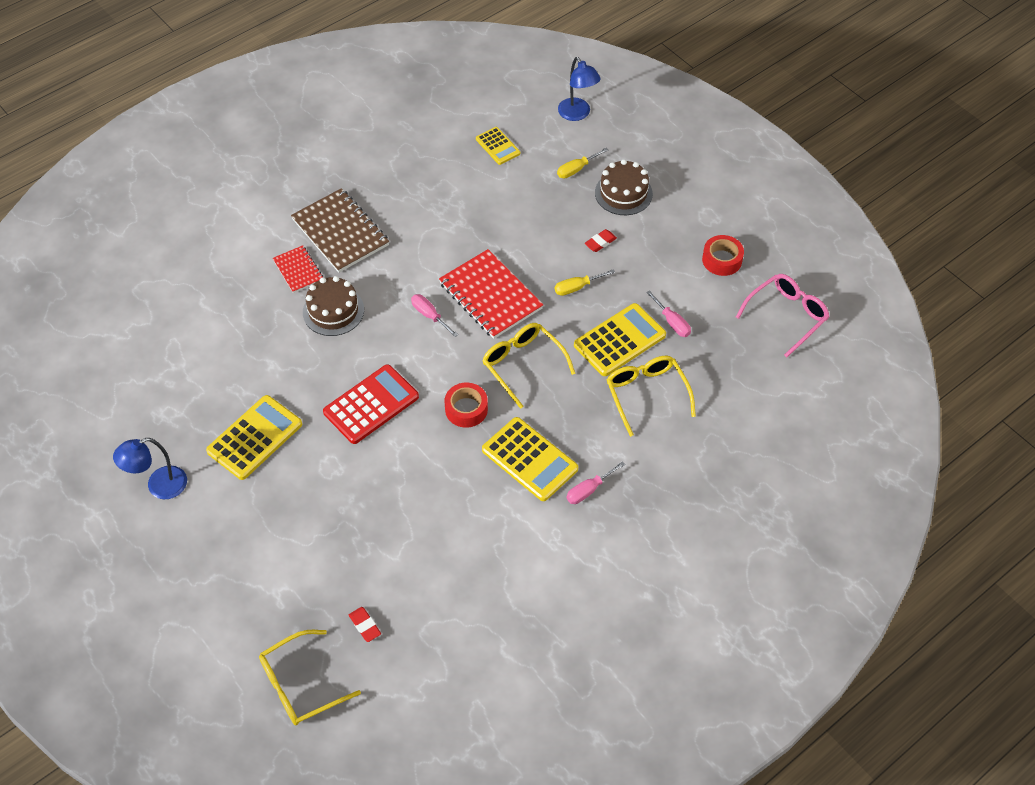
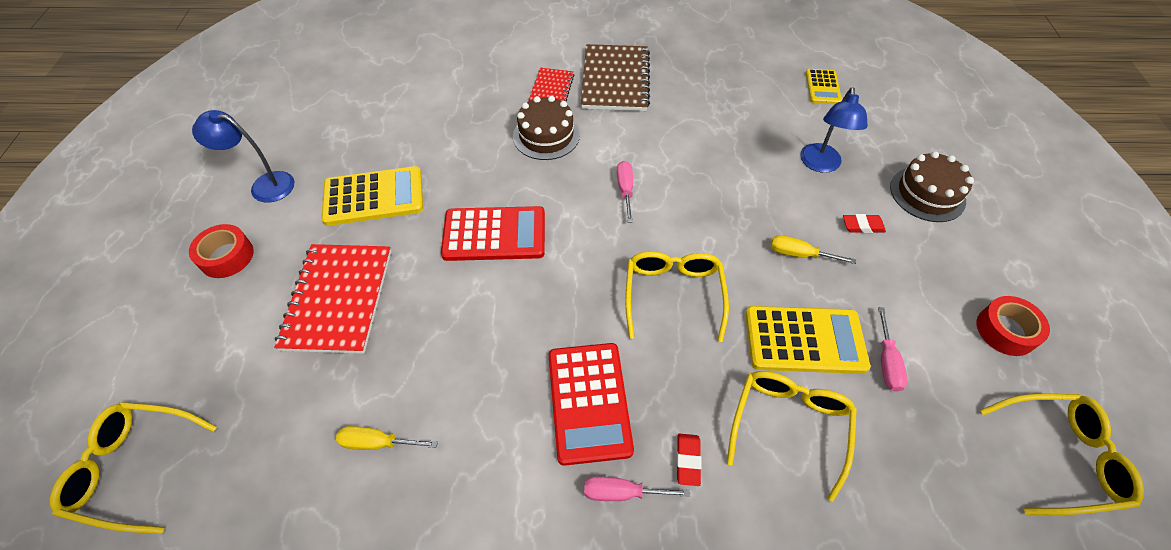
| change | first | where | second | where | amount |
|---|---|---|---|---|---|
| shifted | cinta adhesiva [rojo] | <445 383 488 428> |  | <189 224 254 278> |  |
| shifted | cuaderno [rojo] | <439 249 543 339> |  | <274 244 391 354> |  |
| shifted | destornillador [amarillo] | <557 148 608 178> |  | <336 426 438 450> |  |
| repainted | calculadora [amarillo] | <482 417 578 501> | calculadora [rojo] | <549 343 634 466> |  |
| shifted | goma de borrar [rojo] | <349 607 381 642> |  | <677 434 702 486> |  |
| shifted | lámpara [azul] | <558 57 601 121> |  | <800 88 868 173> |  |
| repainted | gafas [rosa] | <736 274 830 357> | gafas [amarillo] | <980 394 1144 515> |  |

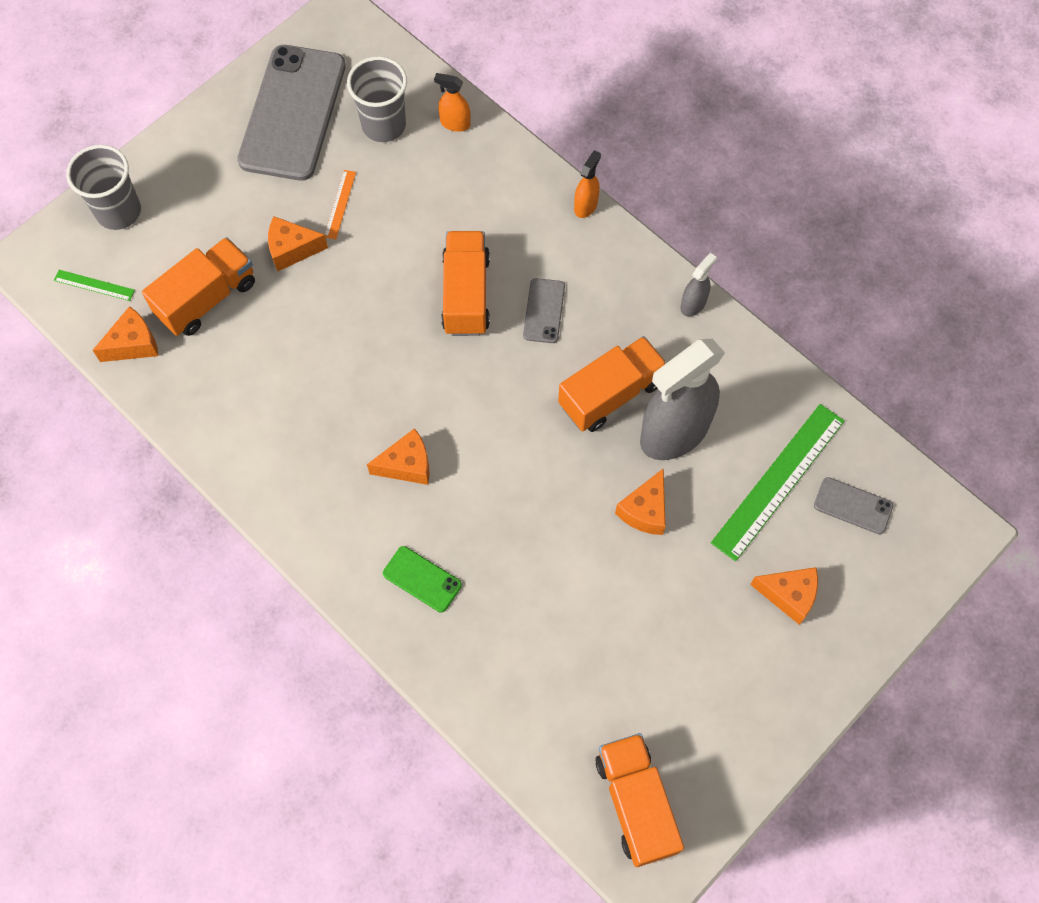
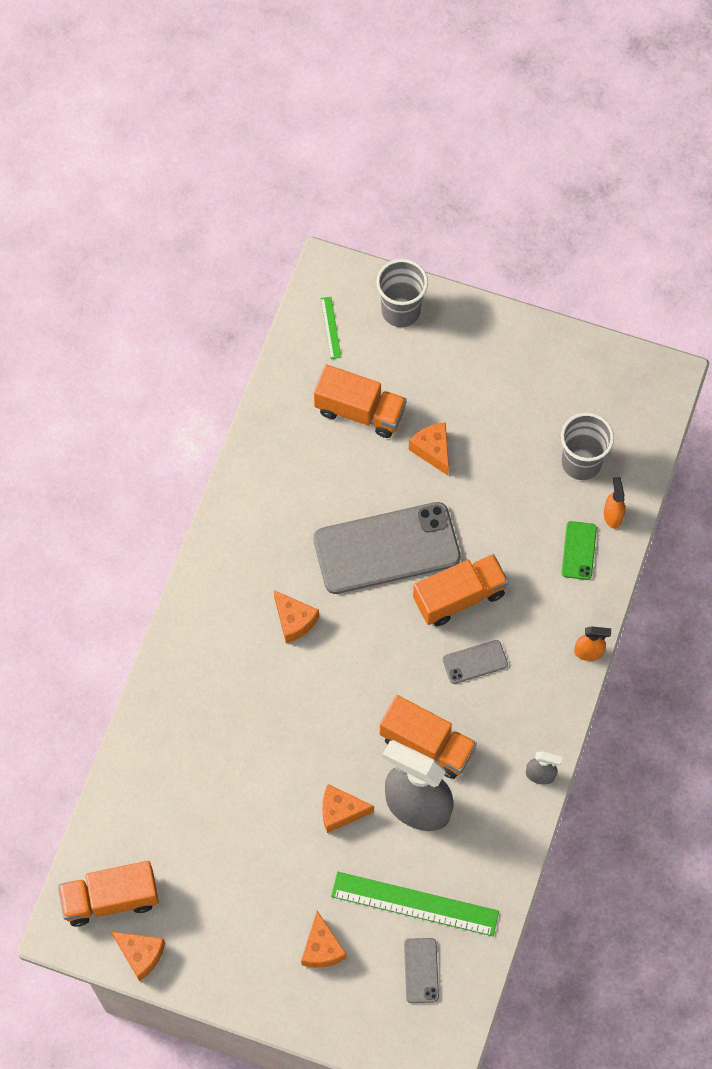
| change | first | where | second | where | amount |
|---|---|---|---|---|---|
| rotated | camión [naranja] | <595 733 684 867> |  | <58 861 159 927> | 150 degrees counterclockwise |
| shifted | queso [naranja] | <92 306 158 362> |  | <111 932 165 981> |  |
| shifted | móvil [gris] | <237 45 346 181> |  | <313 502 461 594> |  |
| shifted | móvil [verde] | <383 546 462 613> |  | <561 521 597 580> |  |
| gone | regla [naranja] | <325 170 356 240> |  |  |  |

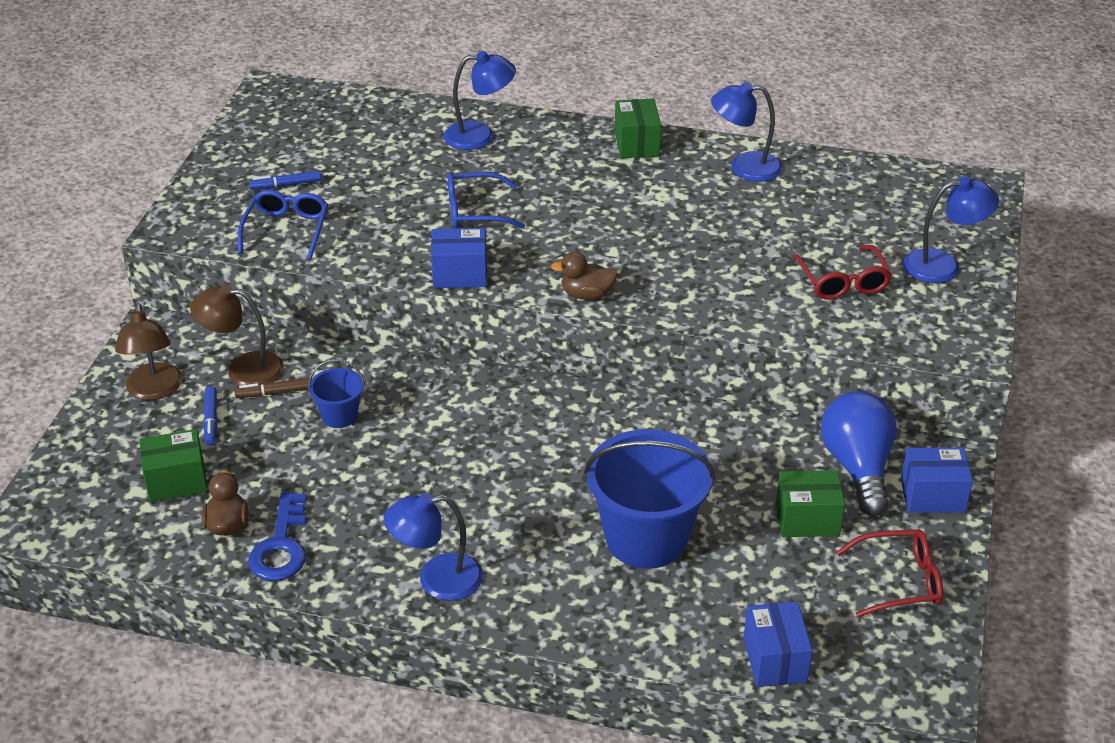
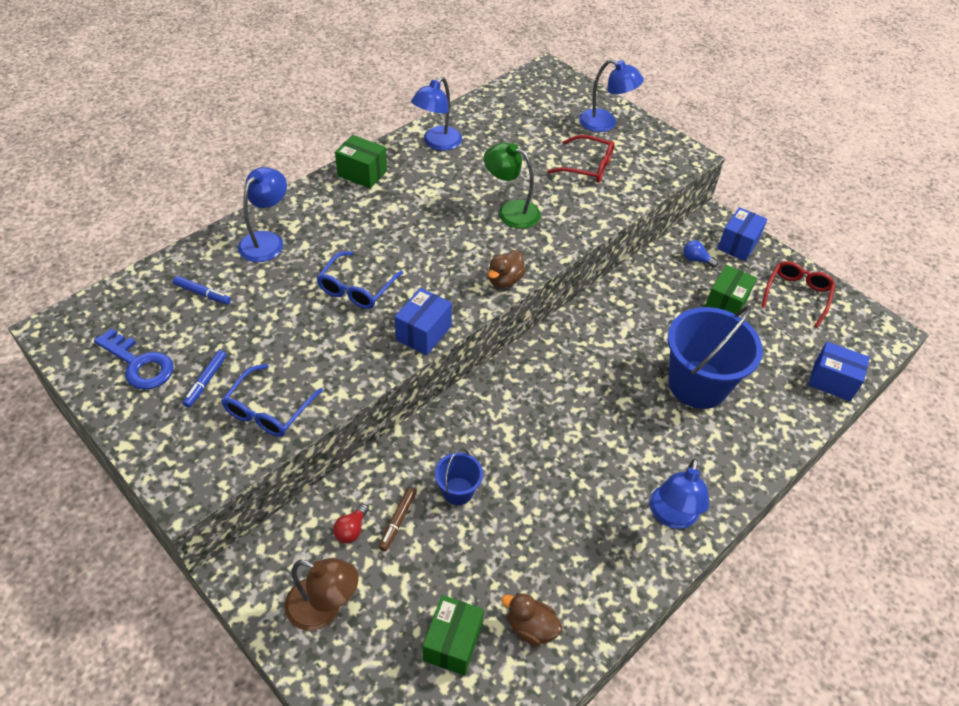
| change | first | where | second | where | amount |
|---|---|---|---|---|---|
| shifted | llave [azul] | <248 492 307 581> |  | <94 328 174 390> |  |
| shifted | rotulador [azul] | <204 386 217 446> |  | <173 276 231 305> |  |
| rotated | gafas [azul] | <238 190 328 260> |  | <221 364 323 437> | 105 degrees counterclockwise |
| swapped | lámpara [marrón] | <190 285 284 386> | bombilla [rojo] | <333 504 369 543> |  |
| new |  |  | lámpara [verde] | <484 143 541 229> |  |
| rotated | lámpara [azul] | <903 176 999 283> |  | <579 59 644 132> | 90 degrees clockwise |
| scaled | bombilla [azul] | <821 391 897 516> |  | <683 240 718 268> | x0.42 |

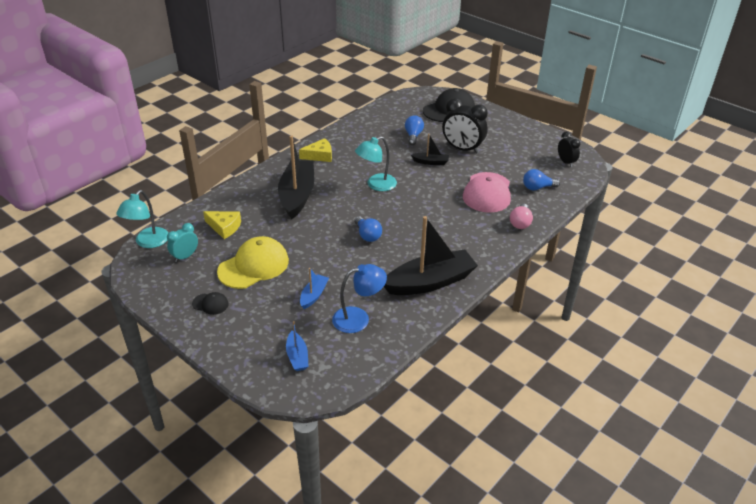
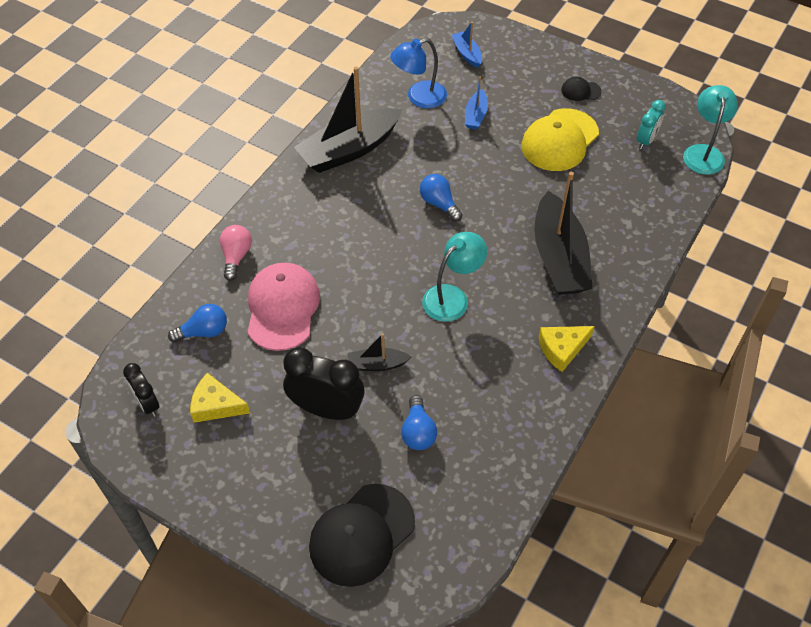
| change | first | where | second | where | amount |
|---|---|---|---|---|---|
| shifted | queso [amarillo] | <203 211 241 239> |  | <190 373 250 423> |  |

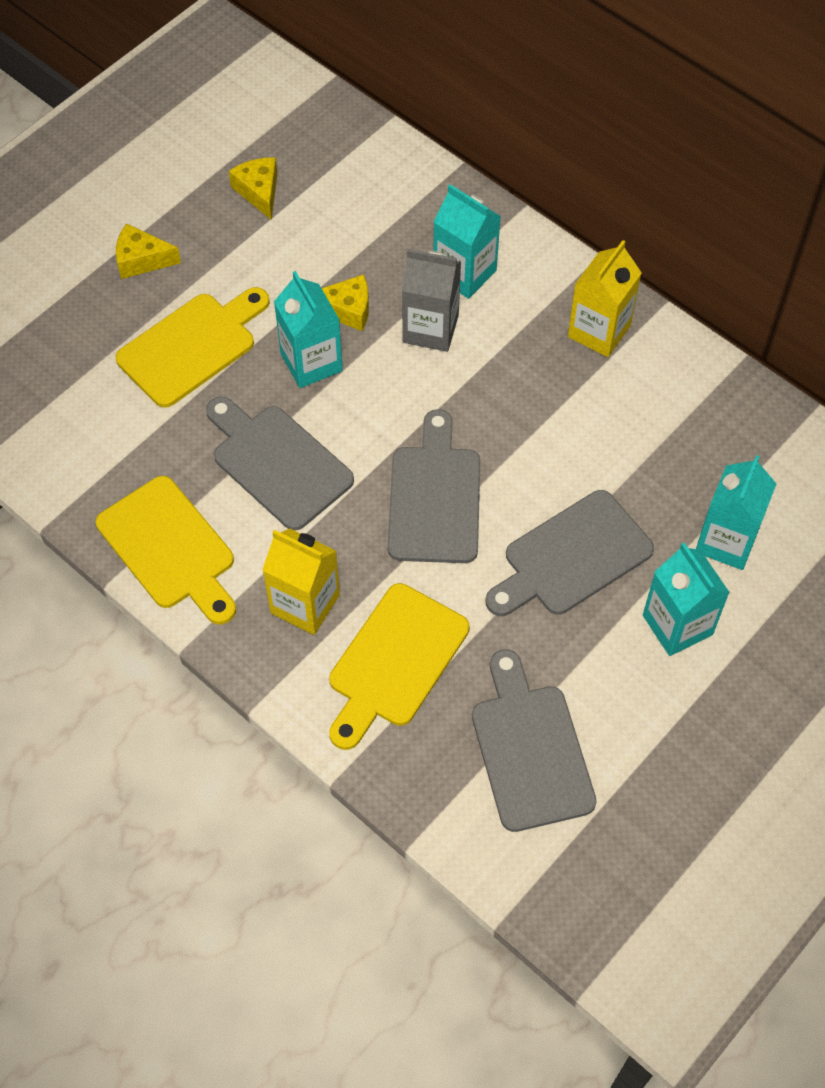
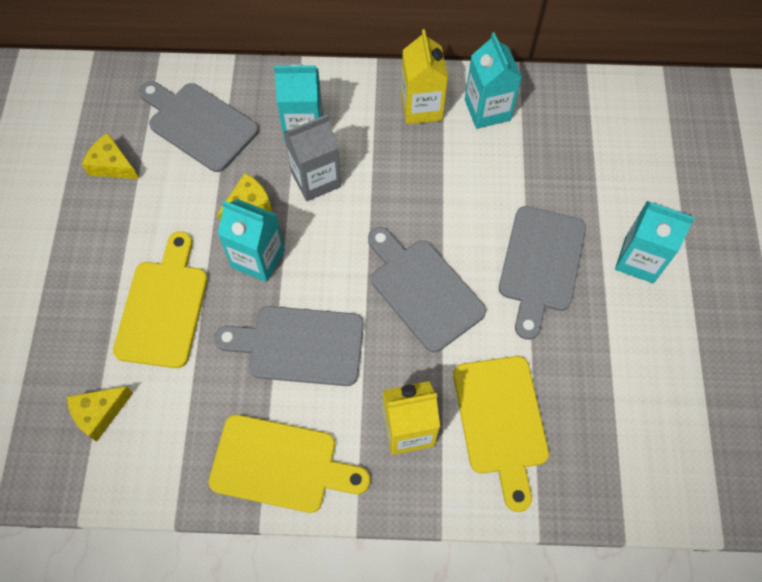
| change | first | where | second | where | amount |
|---|---|---|---|---|---|
| shifted | queso [amarillo] | <116 223 181 279> |  | <67 386 133 442> |  |
| shifted | tabla de cortar [gris] | <472 649 597 832> |  | <139 81 259 172> |  |
| shifted | cartón de leche [turquesa] | <696 455 776 570> |  | <465 32 522 129> |  |

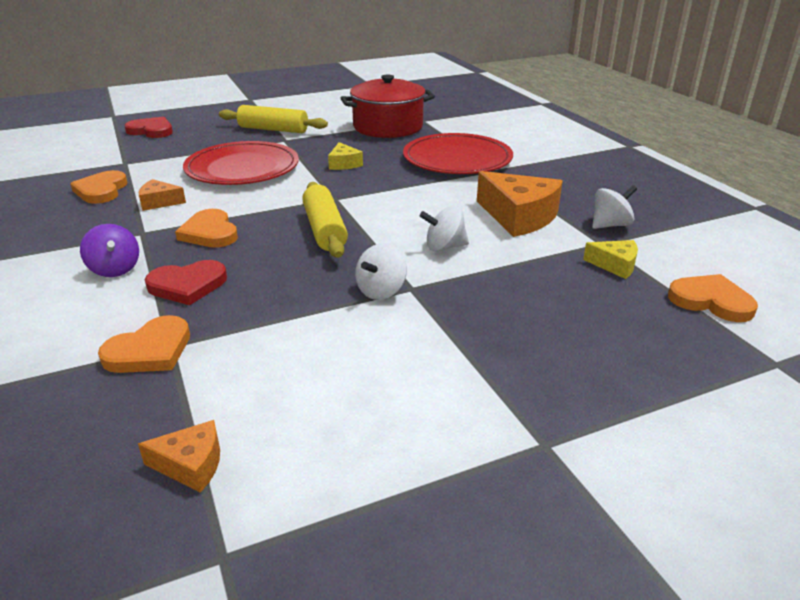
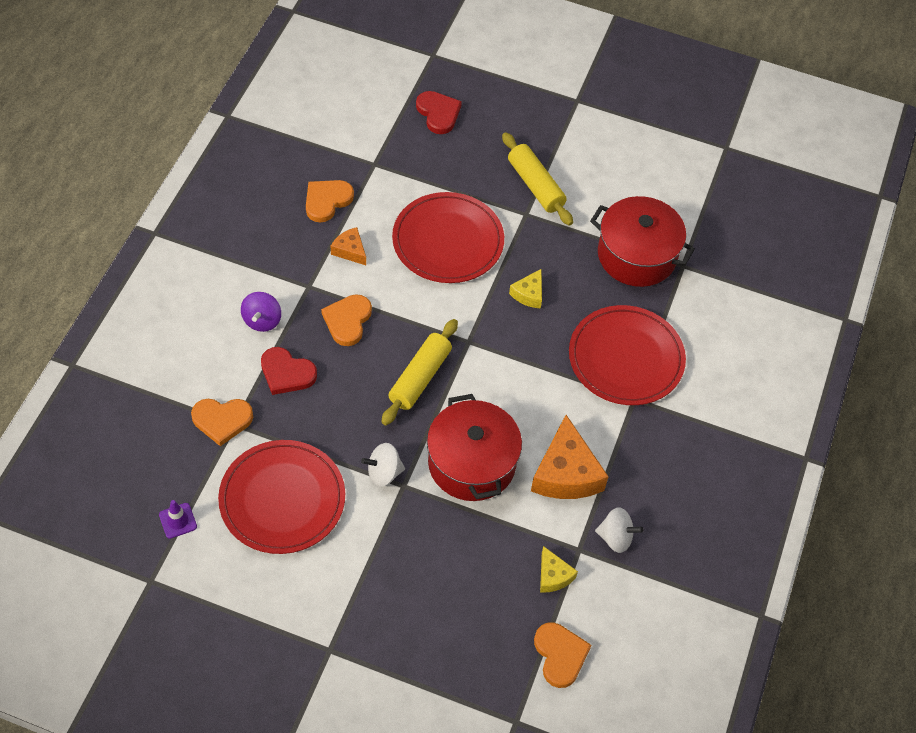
| change | first | where | second | where | amount |
|---|---|---|---|---|---|
| swapped | queso [naranja] | <138 420 220 493> | cono de tráfico [morado] | <159 500 197 539> |  |
| new |  |  | plato [rojo] | <218 440 345 554> |  |
| swapped | peonza [blanco] | <420 206 469 252> | olla [rojo] | <427 394 522 501> |  |

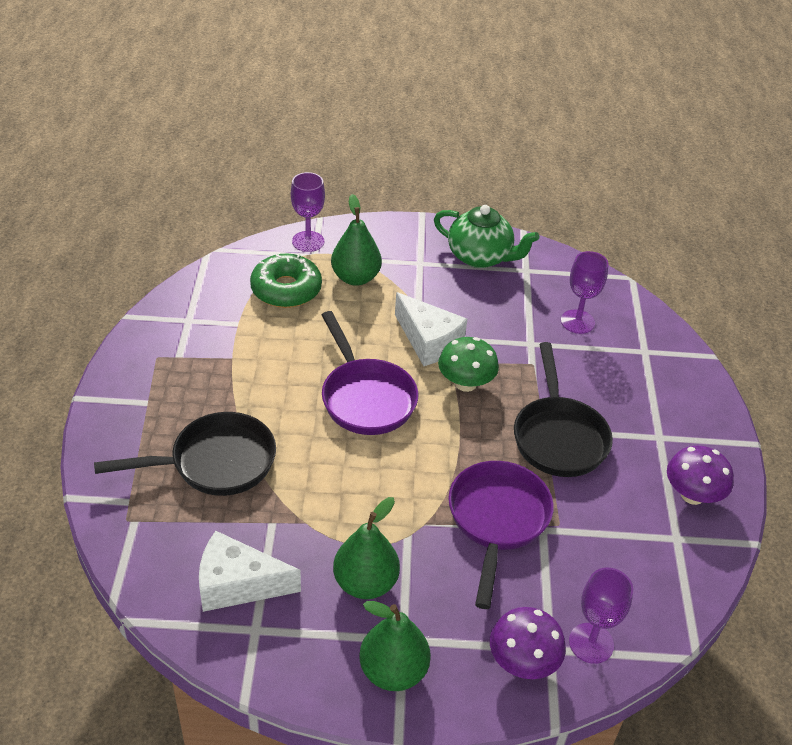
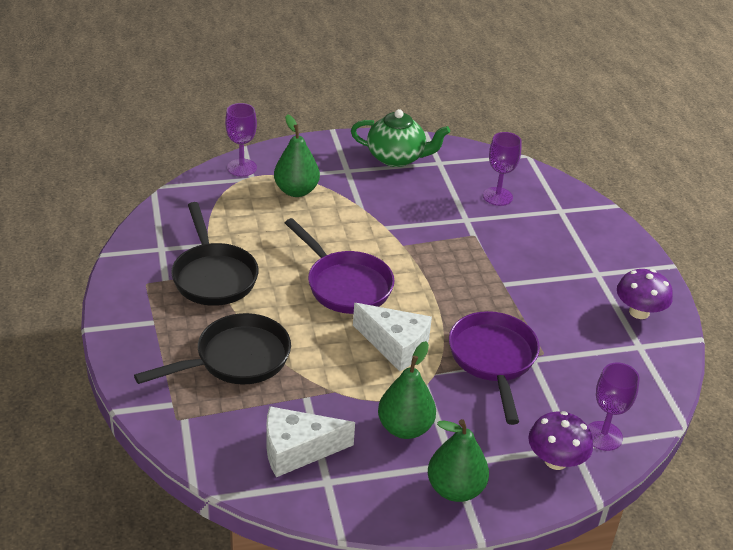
| change | first | where | second | where | amount |
|---|---|---|---|---|---|
| shifted | sartén [negro] | <514 342 613 477> |  | <171 202 259 306> |  |
| shifted | queso [blanco] | <395 292 467 366> |  | <353 303 432 371> |  |
| gone | rosquilla [verde] | <250 253 322 308> |  |  |  |
| gone | seta [verde] | <438 337 499 392> |  |  |  |

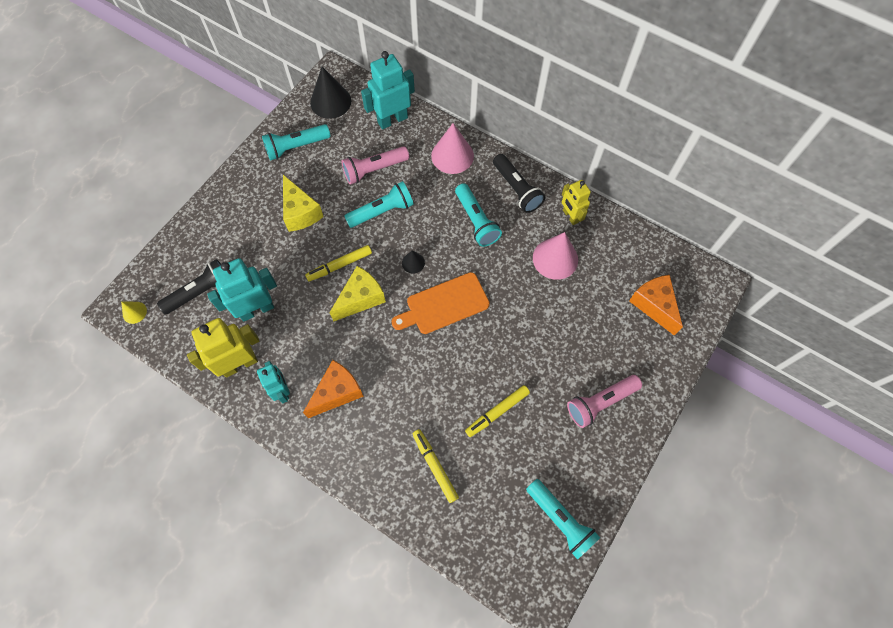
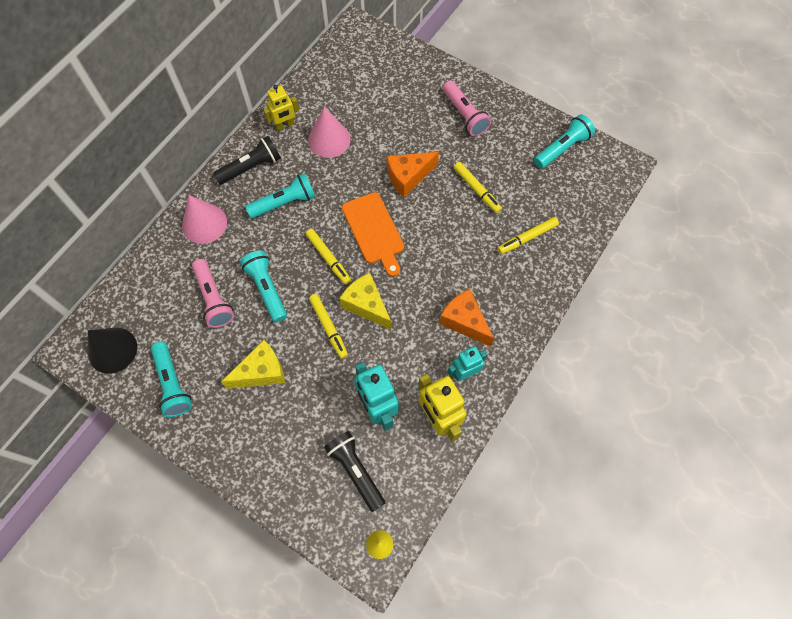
| change | first | where | second | where | amount |
|---|---|---|---|---|---|
| swapped | cono [negro] | <402 250 425 274> | rotulador [amarillo] | <306 229 351 284> |  |
| shifted | queso [naranja] | <629 275 683 336> |  | <387 152 439 197> |  |
| gone | robot [turquesa] | <361 51 415 129> |  |  |  |

